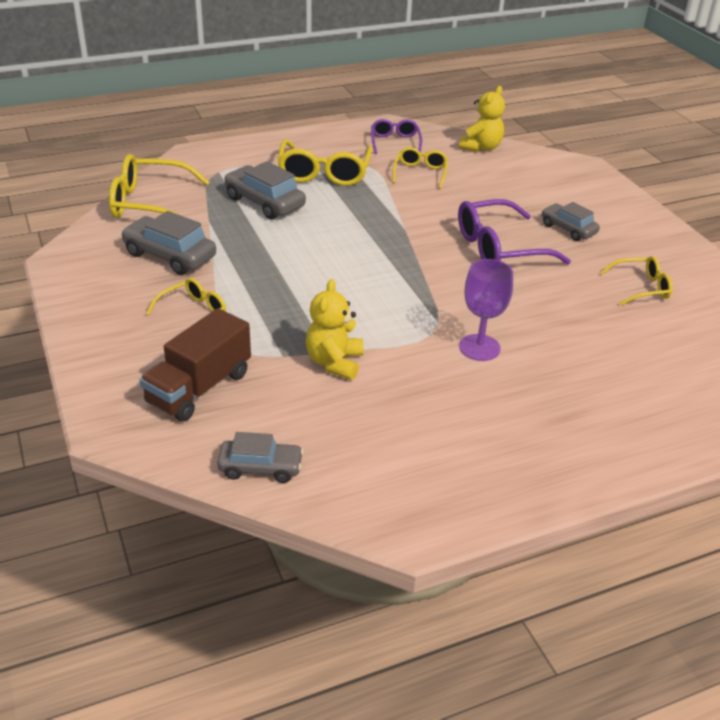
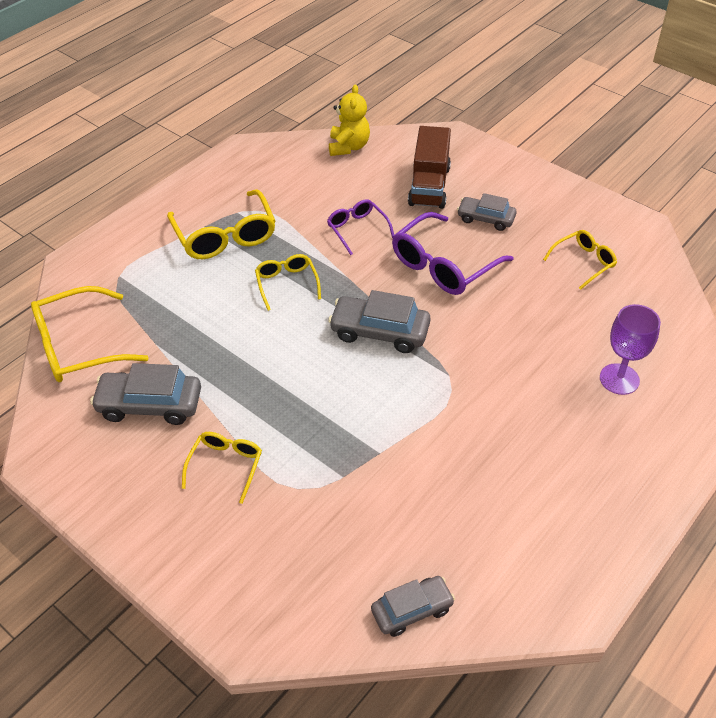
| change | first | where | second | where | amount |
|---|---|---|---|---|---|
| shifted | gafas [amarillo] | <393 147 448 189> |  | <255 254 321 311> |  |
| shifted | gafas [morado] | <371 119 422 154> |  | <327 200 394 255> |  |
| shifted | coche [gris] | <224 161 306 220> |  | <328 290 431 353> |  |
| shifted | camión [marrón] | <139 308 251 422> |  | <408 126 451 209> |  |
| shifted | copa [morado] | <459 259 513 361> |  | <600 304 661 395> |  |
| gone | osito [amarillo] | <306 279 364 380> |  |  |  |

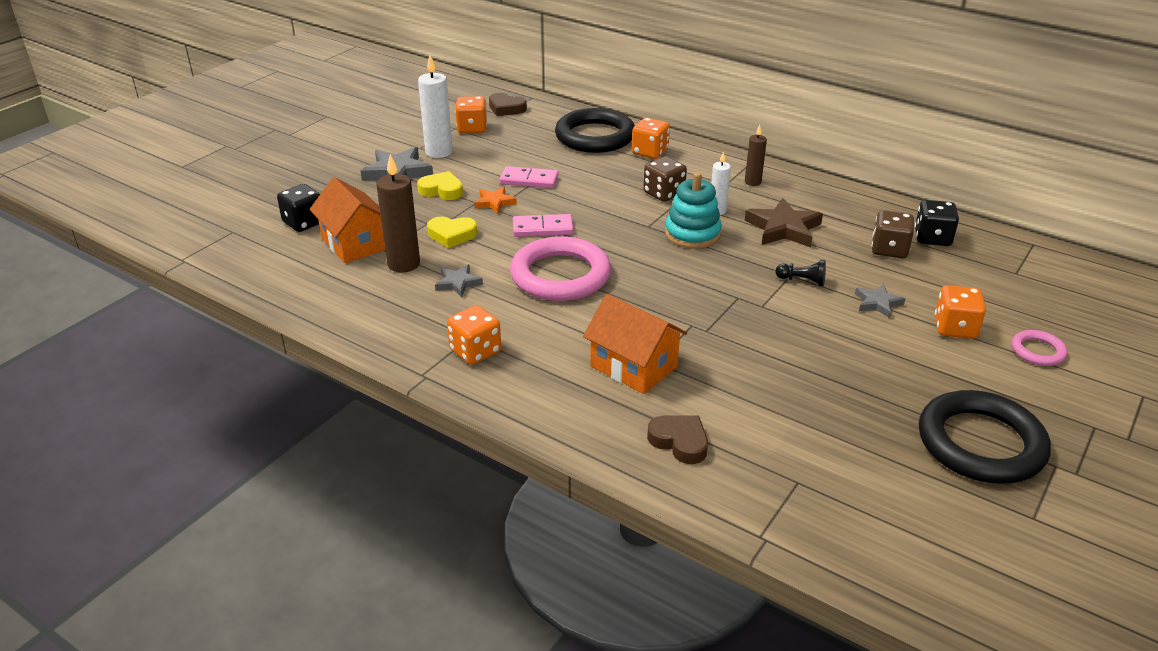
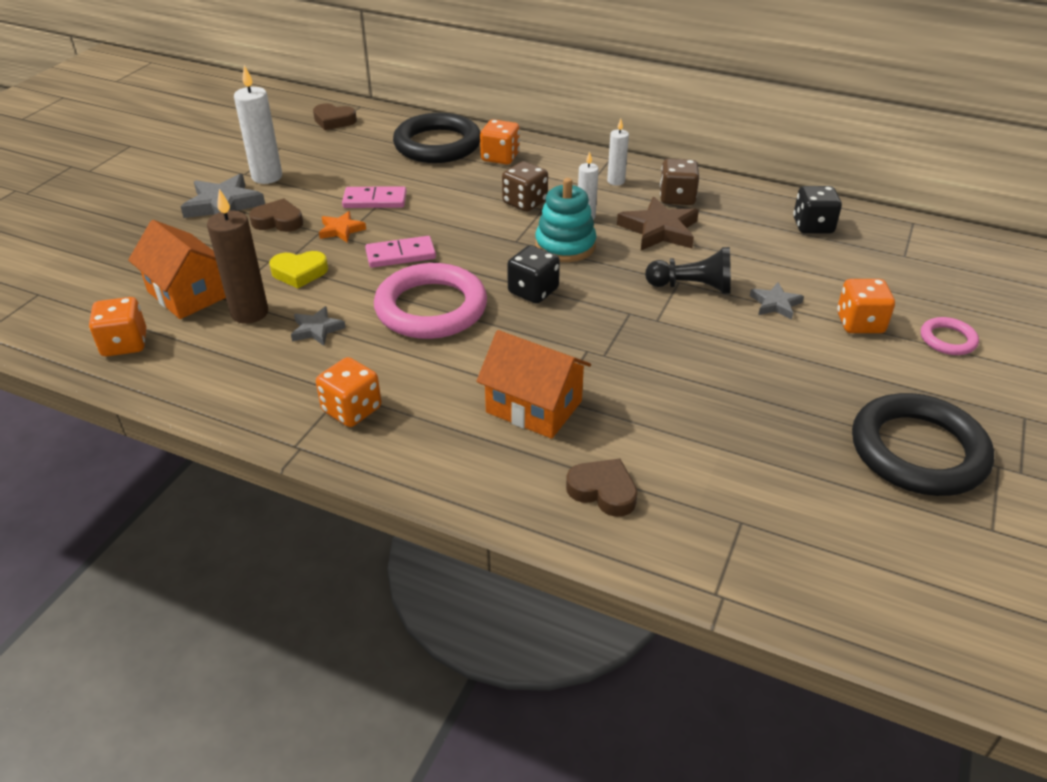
| change | first | where | second | where | amount |
|---|---|---|---|---|---|
| shifted | dado [naranja] | <455 96 487 133> |  | <89 297 146 356> |  |
| repainted | corazón [amarillo] | <417 171 463 200> | corazón [marrón] | <249 198 303 232> |  |
| shifted | dado [negro] | <277 184 320 232> |  | <507 245 560 304> |  |
| repainted | vela [marrón] | <745 125 767 186> | vela [blanco] | <607 119 629 186> |  |
| scaled | peón [negro] | <775 260 826 286> |  | <645 247 731 294> | x1.60 |
| shifted | dado [marrón] | <872 210 914 258> |  | <660 159 699 205> |  |

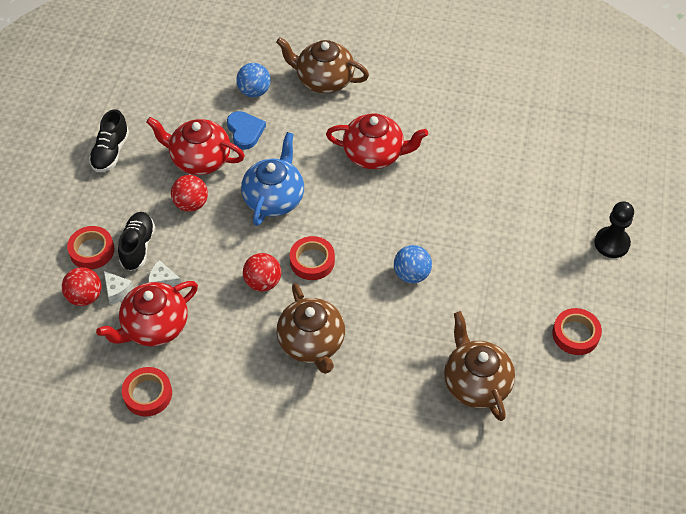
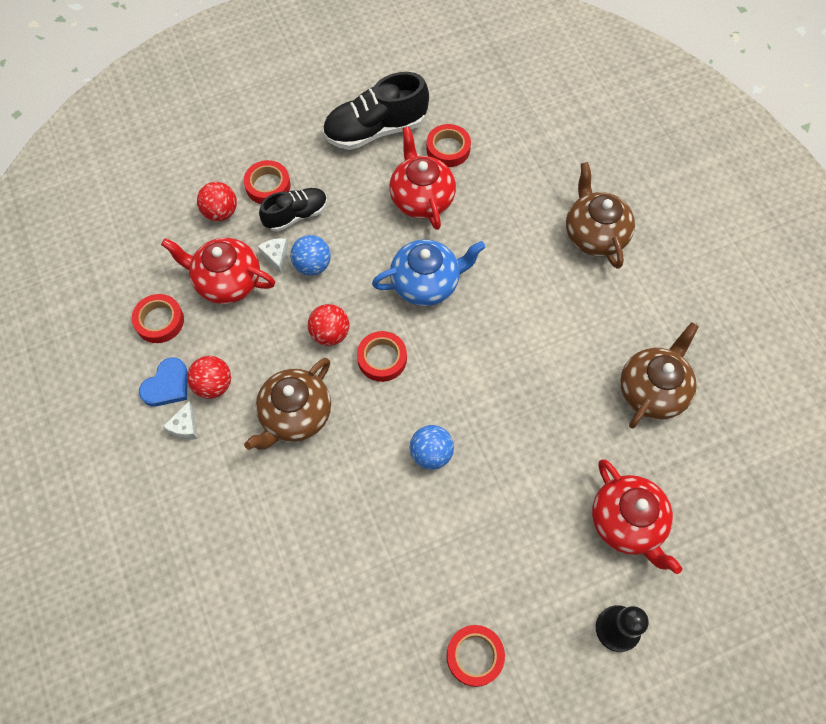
| change | first | where | second | where | amount |
|---|---|---|---|---|---|
| shifted | corazón [azul] | <227 111 266 150> |  | <139 357 188 406> |  |
| shifted | queso [blanco] | <104 271 134 305> |  | <163 401 197 440> |  |
| shifted | pelota [rojo] | <171 175 208 212> |  | <187 356 231 399> |  |
| shifted | pelota [azul] | <236 63 271 97> |  | <290 235 331 276> |  |
| scaled | zapato [negro] | <89 109 129 172> |  | <323 72 429 150> | x1.62 |
| new |  |  | cinta adhesiva [rojo] | <426 124 471 167> |  |
| shifted | tetera [rojo] | <326 114 428 169> |  | <592 459 682 574> |  |
| shifted | tetera [marrón] | <444 311 515 421> |  | <620 322 699 429> |  |

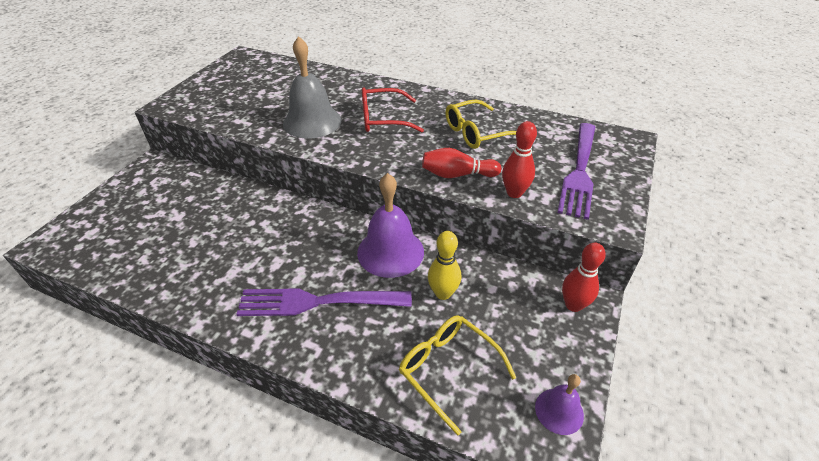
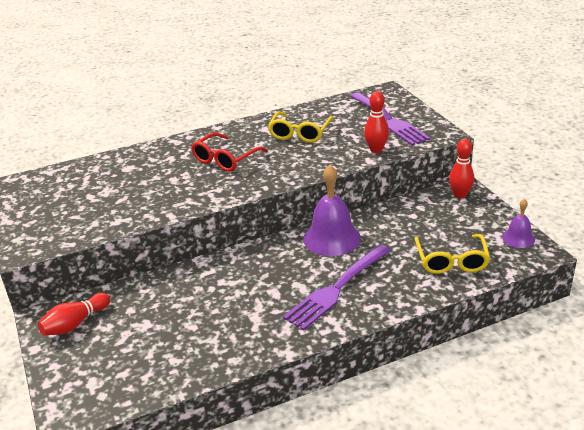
| change | first | where | second | where | amount |
|---|---|---|---|---|---|
| shifted | bolo [rojo] | <422 148 501 178> |  | <37 293 110 336> |  |
| rotated | gafas [amarillo] | <399 315 516 436> |  | <415 234 490 274> | 90 degrees counterclockwise |
| gone | campana [gris] | <283 36 341 139> |  |  |  |
| gone | bolo [amarillo] | <428 231 461 300> |  |  |  |

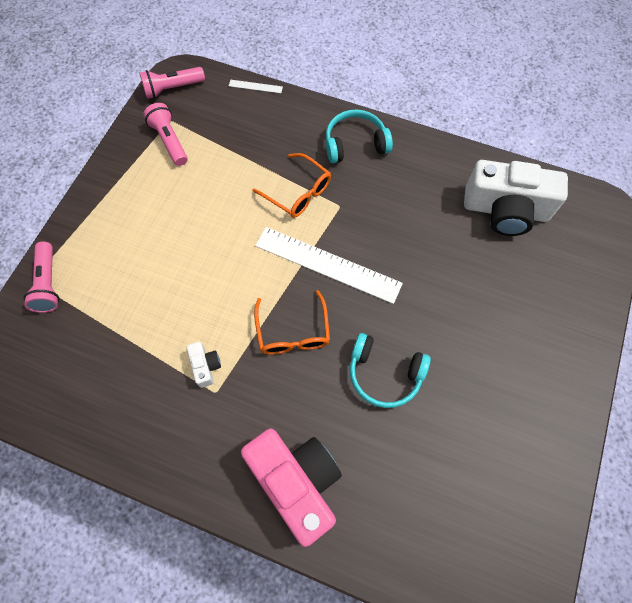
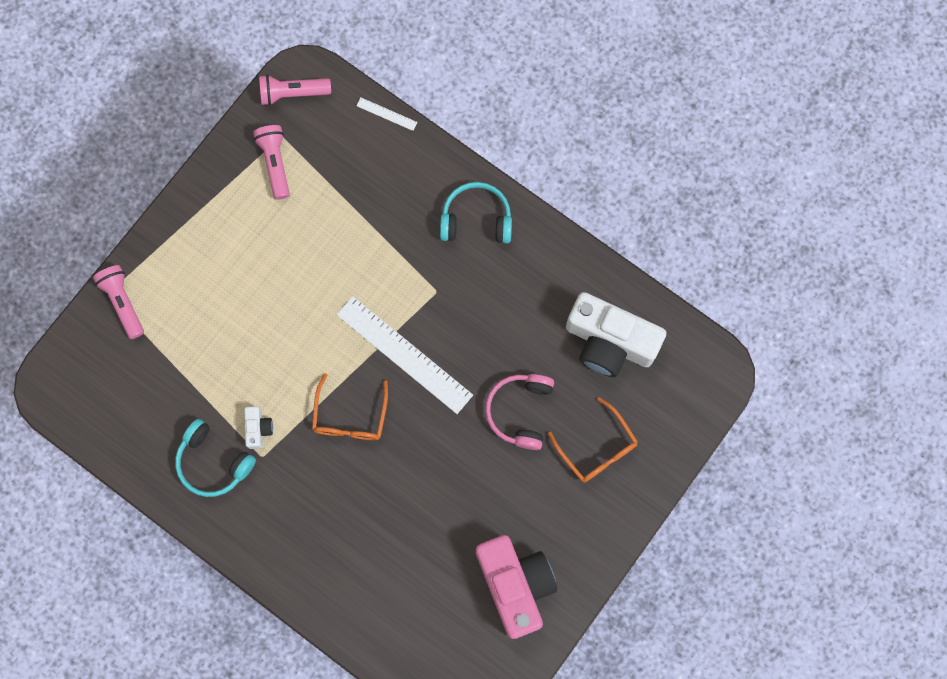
| change | first | where | second | where | amount |
|---|---|---|---|---|---|
| rotated | lámpara de mano [rosa] | <24 241 59 313> |  | <93 265 144 339> | 150 degrees clockwise |
| shifted | auriculares [turquesa] | <350 333 431 408> |  | <175 419 256 497> |  |
| shifted | cámara [rosa] | <241 428 342 547> |  | <476 535 557 639> |  |
| new |  |  | auriculares [rosa] | <485 374 554 450> |  |
| shifted | gafas [naranja] | <252 153 331 218> |  | <548 397 638 482> |  |

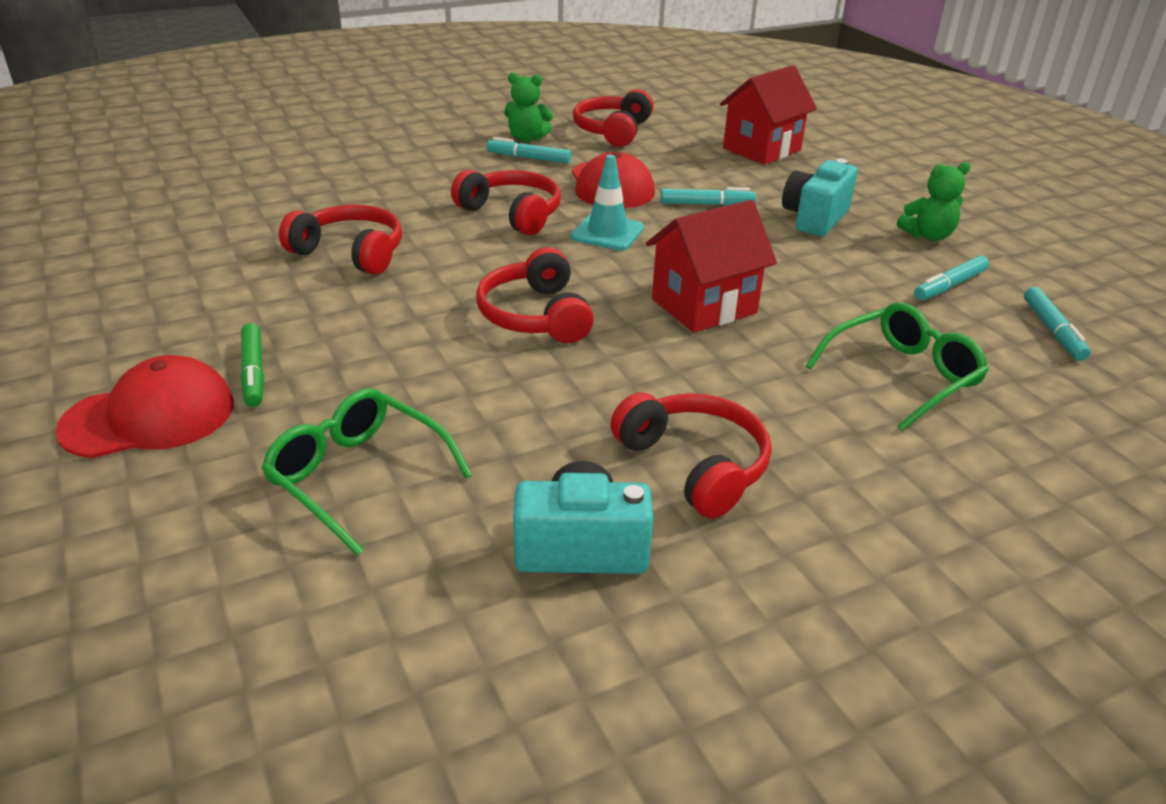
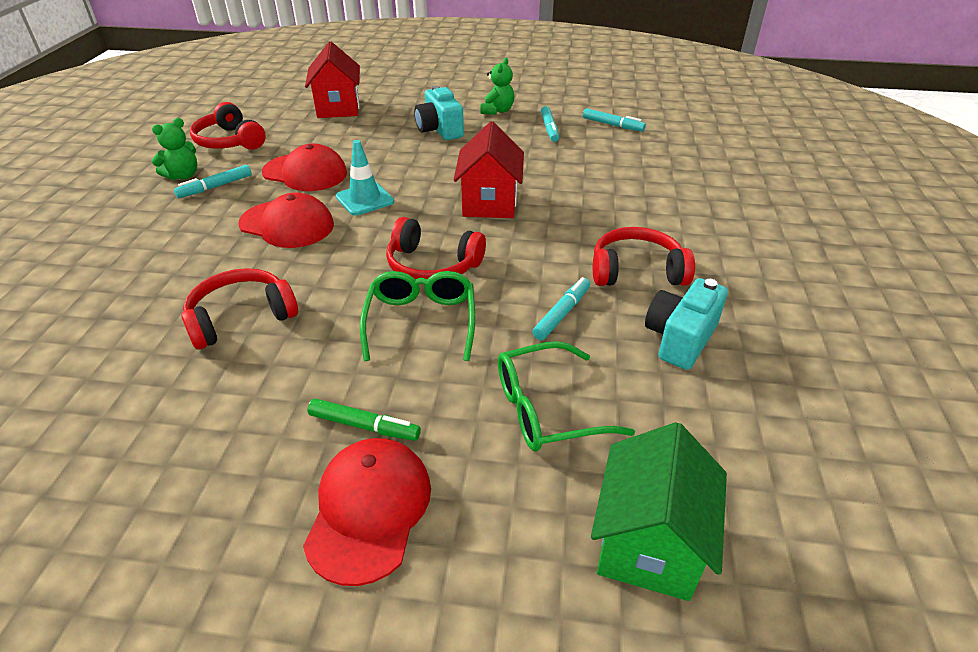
| change | first | where | second | where | amount |
|---|---|---|---|---|---|
| swapped | auriculares [rojo] | <451 170 561 235> | gorra [rojo] | <239 193 334 248> |  |
| shifted | gafas [verde] | <806 303 989 431> |  | <360 271 475 361> |  |
| shifted | rotulador [turquesa] | <661 187 756 206> |  | <532 277 590 340> |  |
| new |  |  | casa [verde] | <591 422 727 601> |  |

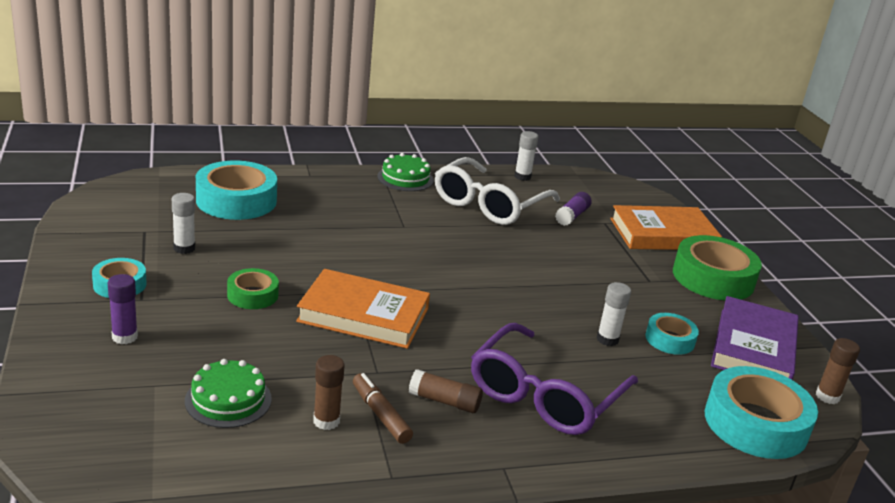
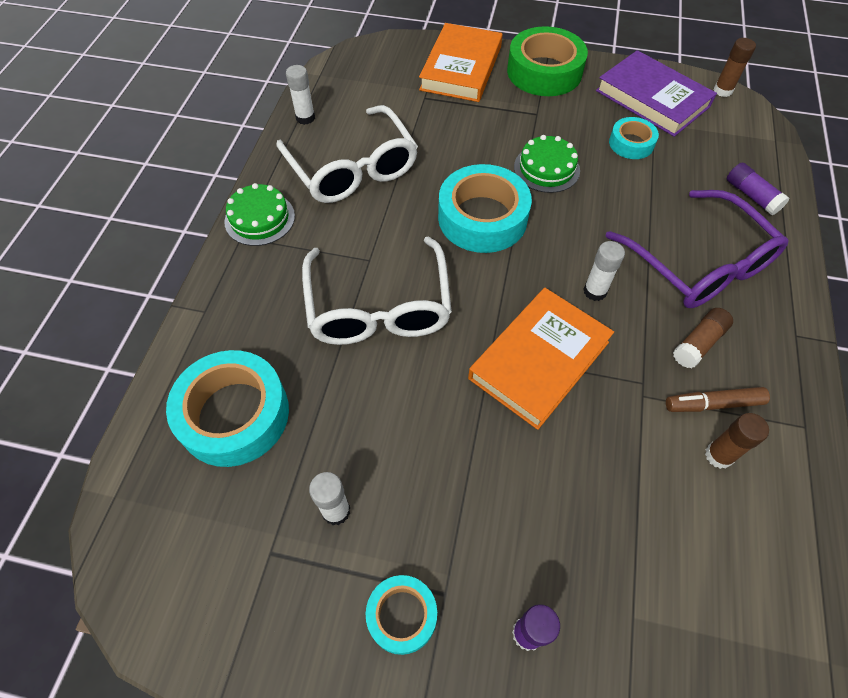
| change | first | where | second | where | amount |
|---|---|---|---|---|---|
| new |  |  | gafas [blanco] | <302 236 452 345> |  |
| shifted | cinta adhesiva [turquesa] | <704 366 818 459> |  | <438 164 532 253> |  |
| shifted | tarta [verde] | <185 359 272 428> |  | <514 135 580 193> |  |
| shifted | barra de pegamento [blanco] | <597 282 631 346> |  | <583 241 625 301> |  |
| shifted | barra de pegamento [morado] | <555 192 592 226> |  | <727 163 790 215> |  |
| gone | cinta adhesiva [verde] | <227 268 279 309> |  |  |  |

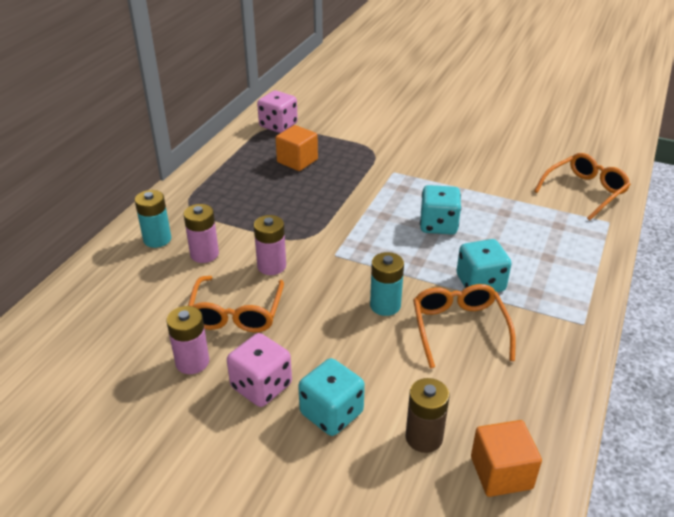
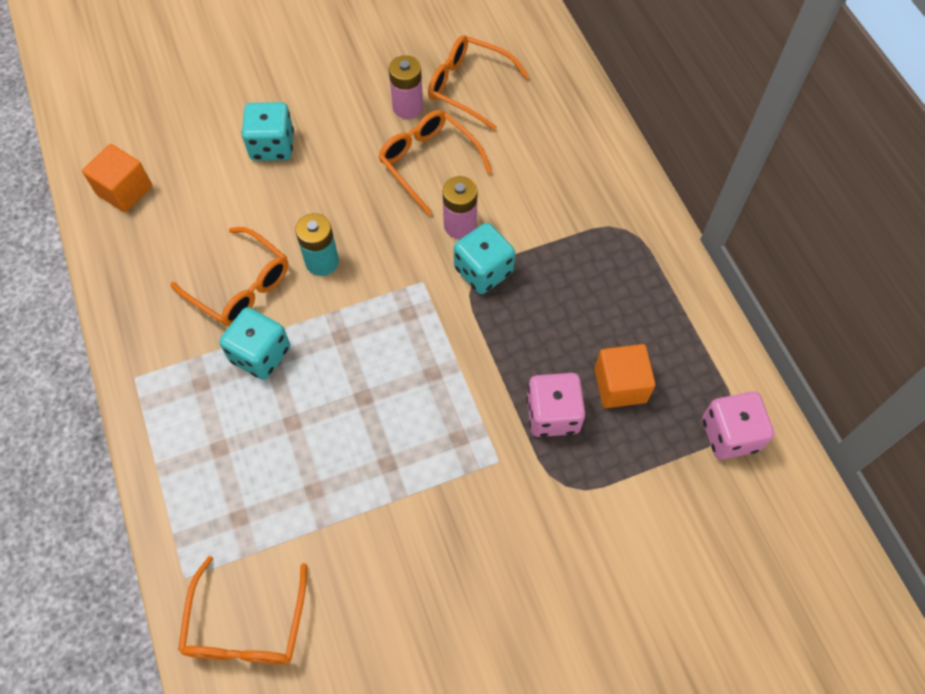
| change | first | where | second | where | amount |
|---|---|---|---|---|---|
| new |  |  | gafas [naranja] | <428 35 529 131> |  |
| shifted | dado [turquesa] | <420 185 461 235> |  | <454 223 515 294> |  |
| shifted | dado [rosa] | <227 333 292 407> |  | <526 373 586 437> |  |
| gone | pila [turquesa] | <135 190 171 248> |  |  |  |
| gone | pila [rosa] | <183 204 219 263> |  |  |  |
| gone | pila [marrón] | <405 378 449 453> |  |  |  |

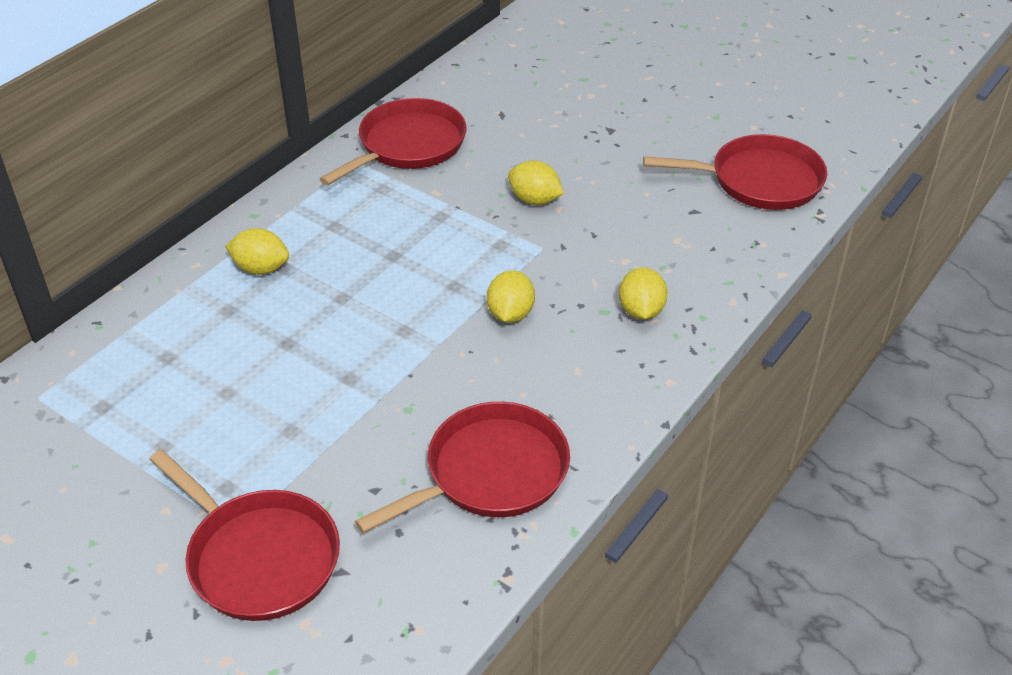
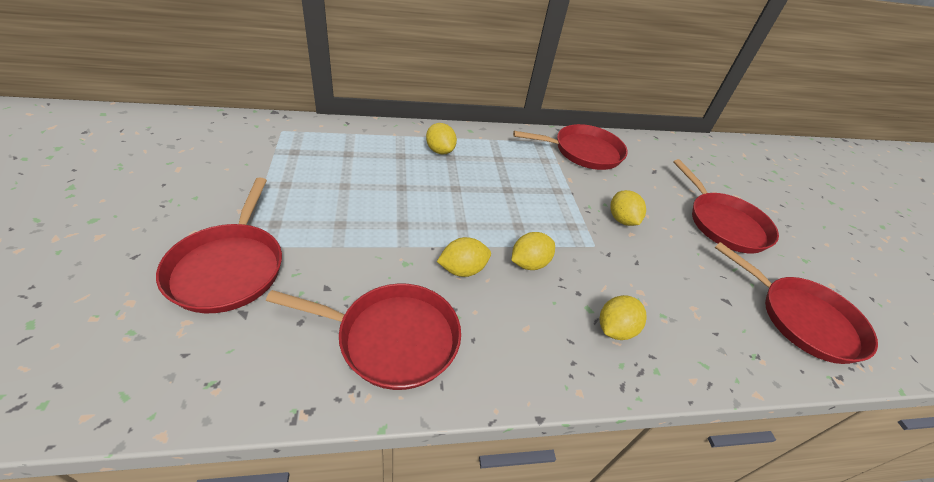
| change | first | where | second | where | amount |
|---|---|---|---|---|---|
| new |  |  | limón [amarillo] | <437 237 491 277> |  |
| new |  |  | sartén [rojo] | <673 159 779 253> |  |

